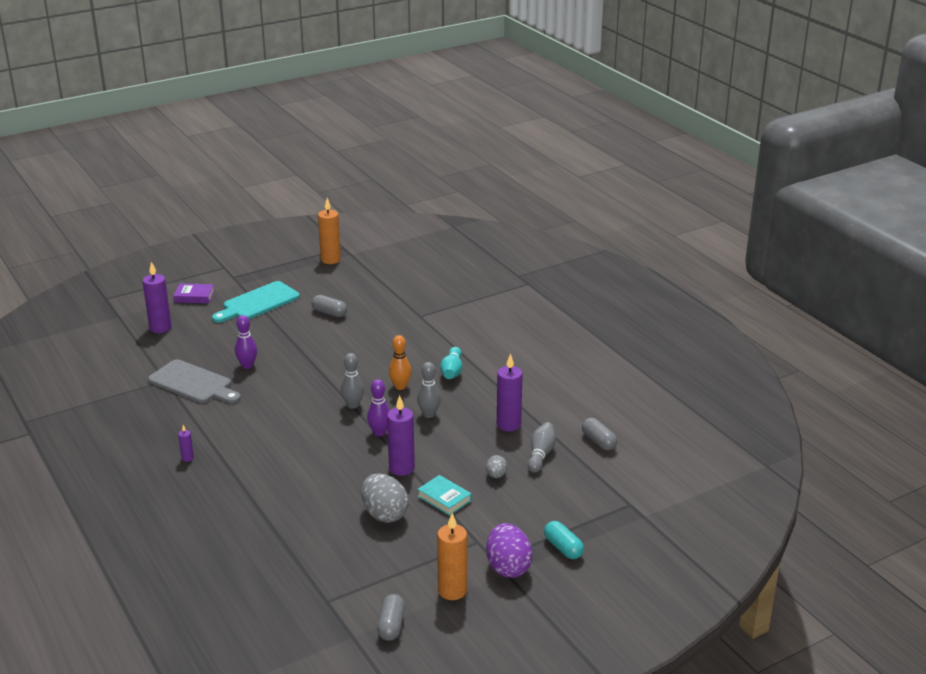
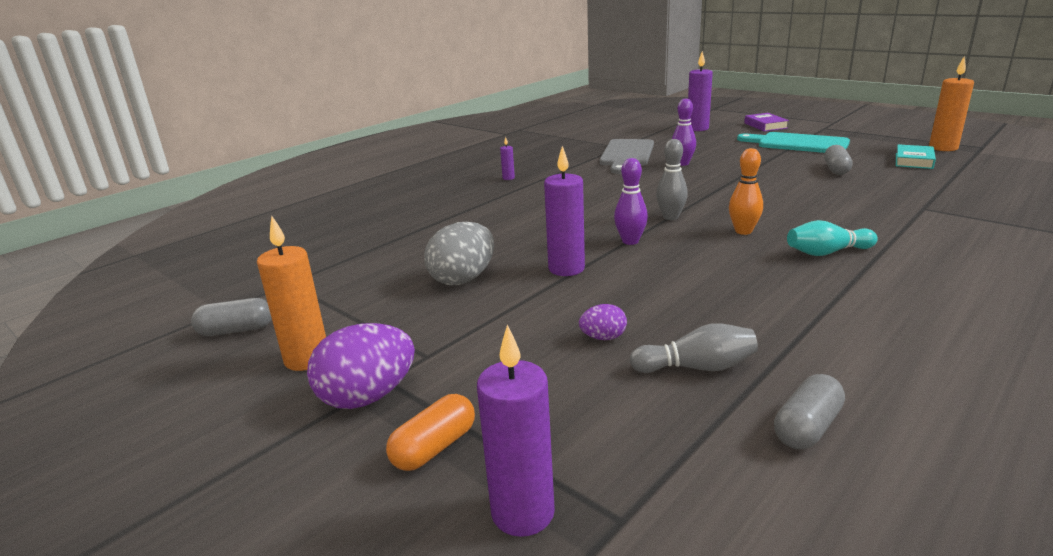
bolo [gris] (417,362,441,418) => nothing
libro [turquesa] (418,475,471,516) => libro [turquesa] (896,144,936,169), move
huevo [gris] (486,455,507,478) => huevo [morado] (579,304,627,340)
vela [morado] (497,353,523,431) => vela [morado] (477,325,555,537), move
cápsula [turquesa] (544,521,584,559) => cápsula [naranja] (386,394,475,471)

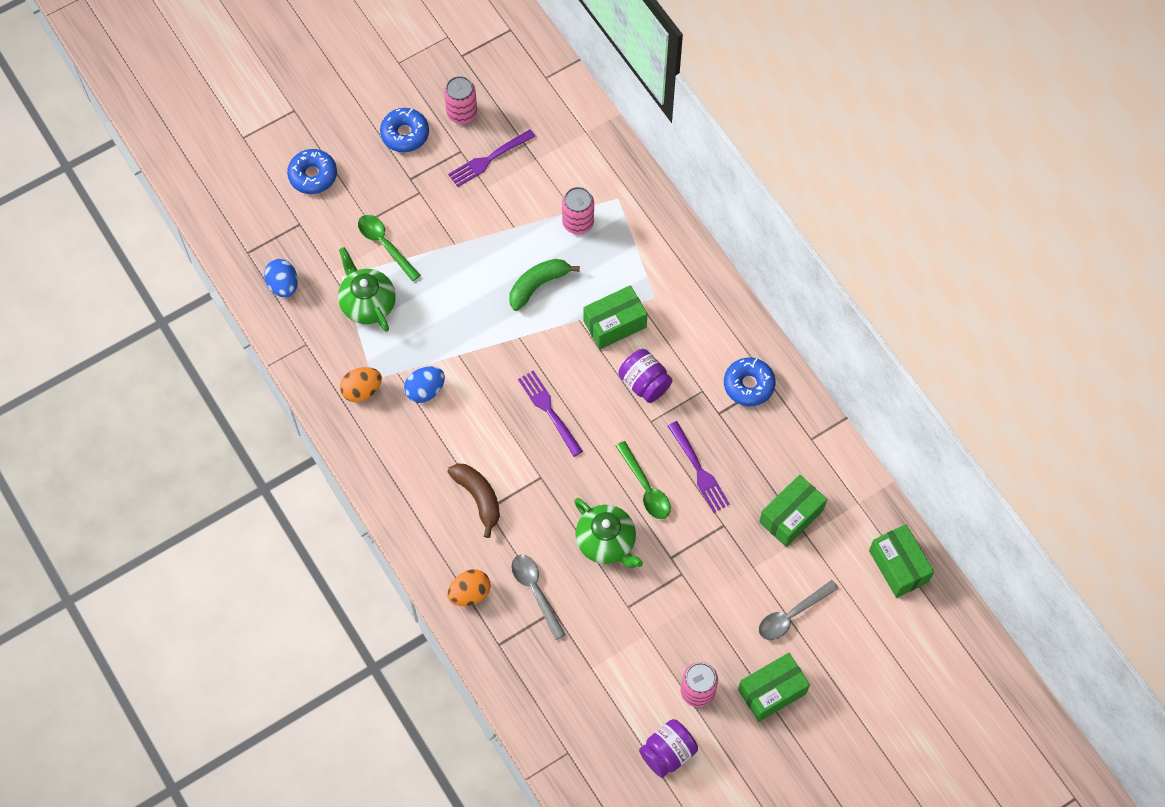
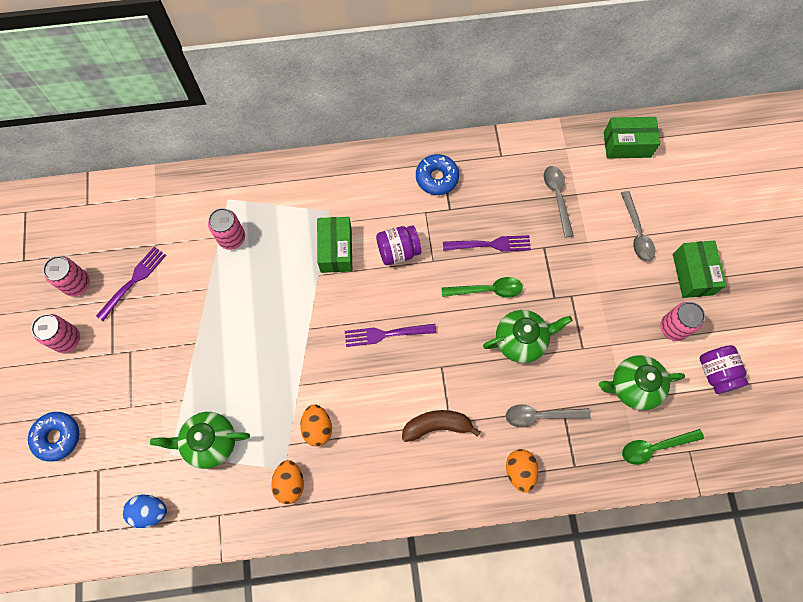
cuchara [verde] (358,215,420,281) => cuchara [verde] (622,429,704,465), move
rosquilla [azul] (380,108,429,152) => lata [rosa] (31,314,80,353)
huevo [azul] (404,366,445,403) => huevo [naranja] (300,404,332,446)
tenedor [morado] (448,129,536,187) => tenedor [morado] (96,247,166,321), 135 degrees counterclockwise
plátano [verde] (510,259,580,311) => nothing
caja [verde] (759,475,827,547) => cuchara [gris] (544,166,574,238)
nothing => tetera [verde] (599,355,685,410)

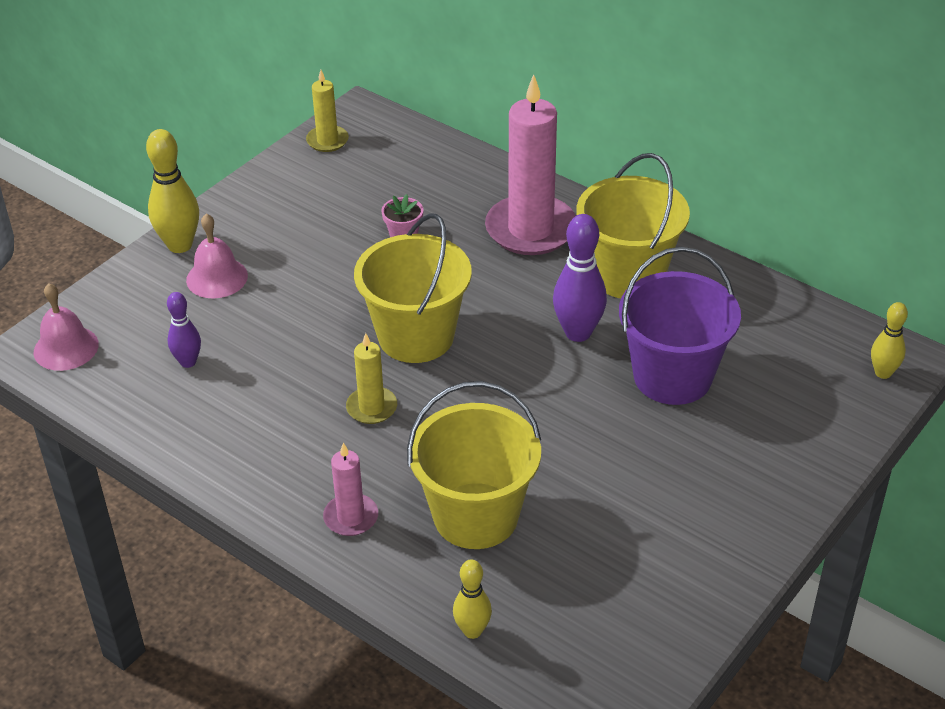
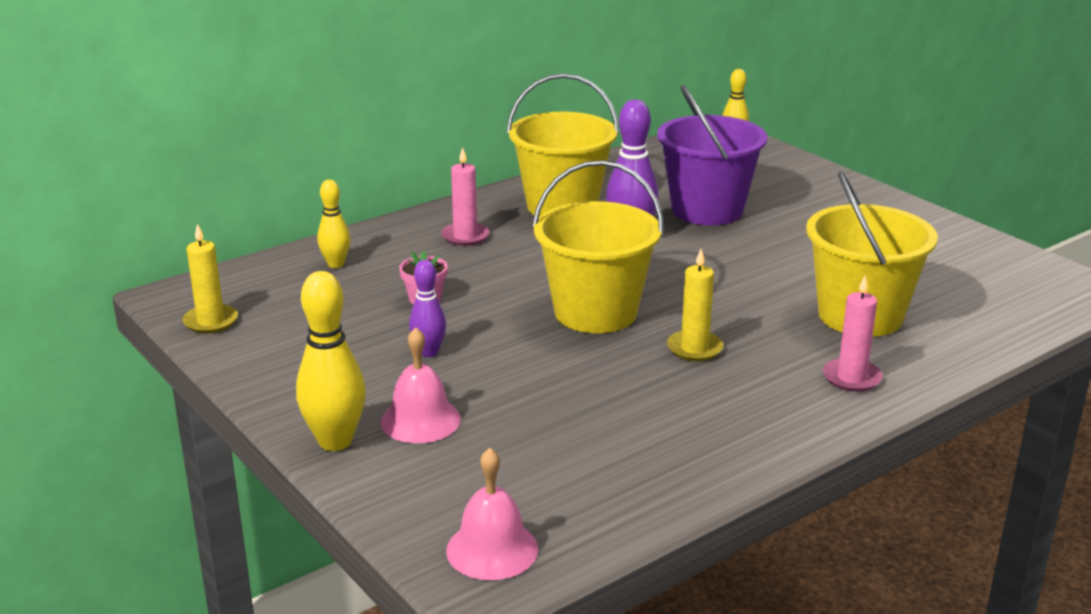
bolo [morado] (167,292,201,368) => bolo [morado] (409,260,446,357), move
bolo [amarillo] (453,559,492,639) => bolo [amarillo] (317,180,350,268), move
vela [rosa] (485,74,576,255) => vela [rosa] (441,147,489,246), x0.50

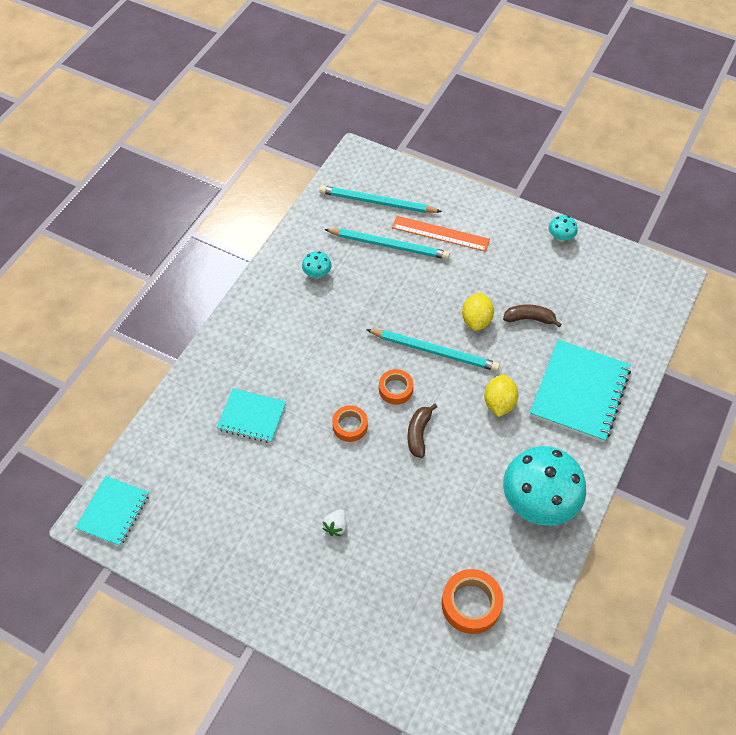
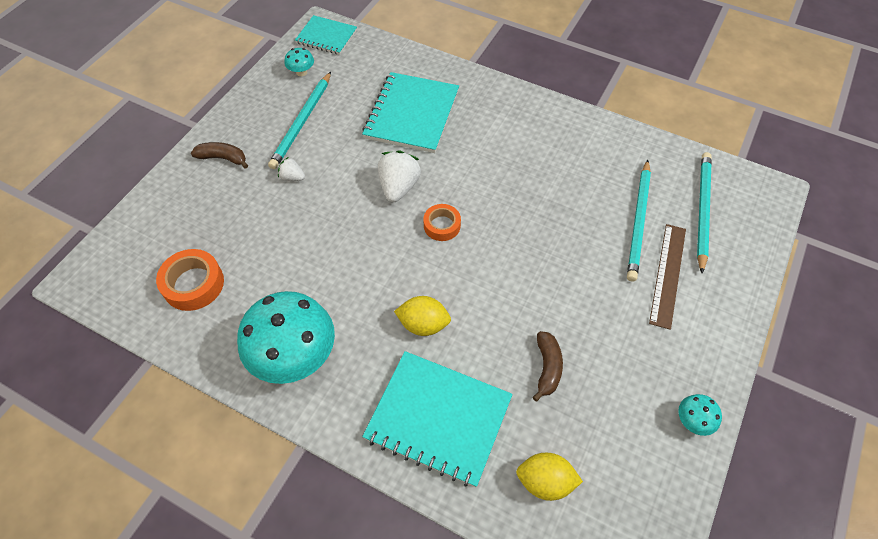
cuaderno [turquesa] (217,388,286,443) => cuaderno [turquesa] (362,72,459,153), x1.66
seta [turquesa] (302,251,332,278) => seta [turquesa] (284,48,314,76), move
cinta adhesiva [naranja] (332,405,368,442) => fresa [blanco] (378,150,421,202)
lápiz [turquesa] (366,329,500,371) => lápiz [turquesa] (268,72,331,169), move
regla [naranja] (392,216,490,252) => regla [marrón] (649,224,686,330)
plátano [marrón] (407,404,437,458) => plátano [marrón] (191,142,248,169), move
limón [amarillo] (462,293,494,331) => limón [amarillo] (516,453,583,501), move

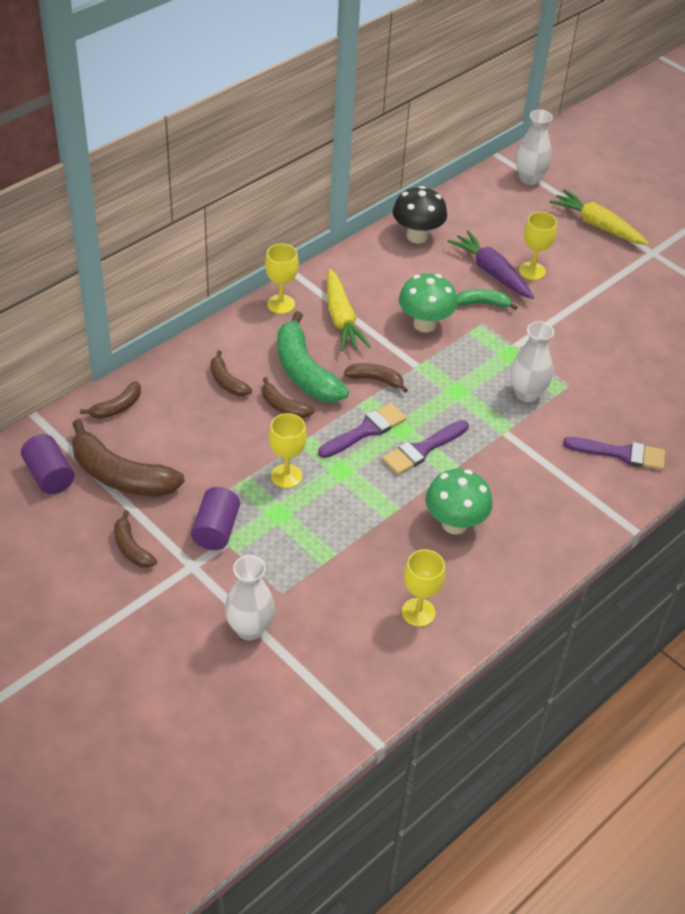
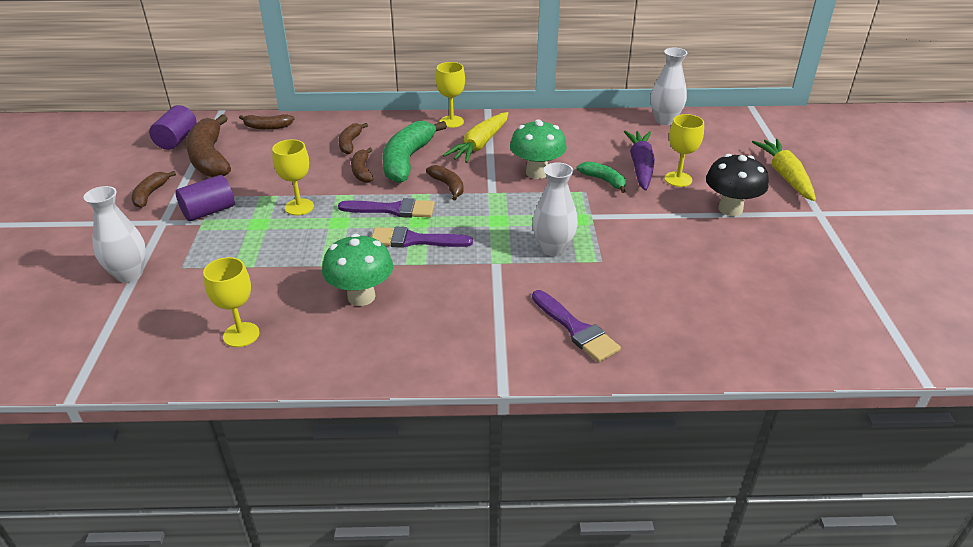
seta [negro] (393,186,447,243) => seta [negro] (706,154,769,216), move
florero [blanco] (516,110,553,185) => florero [blanco] (651,48,687,125), move

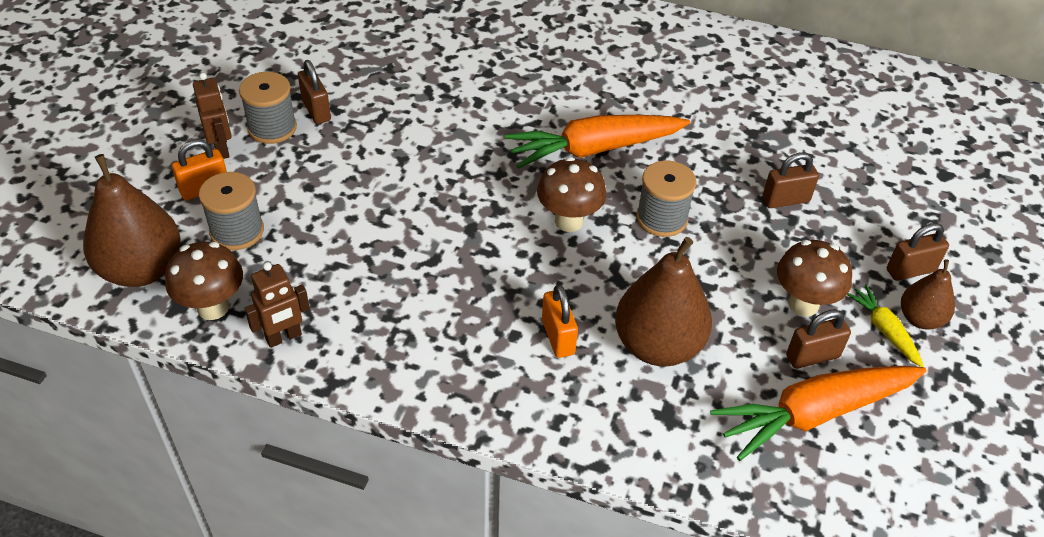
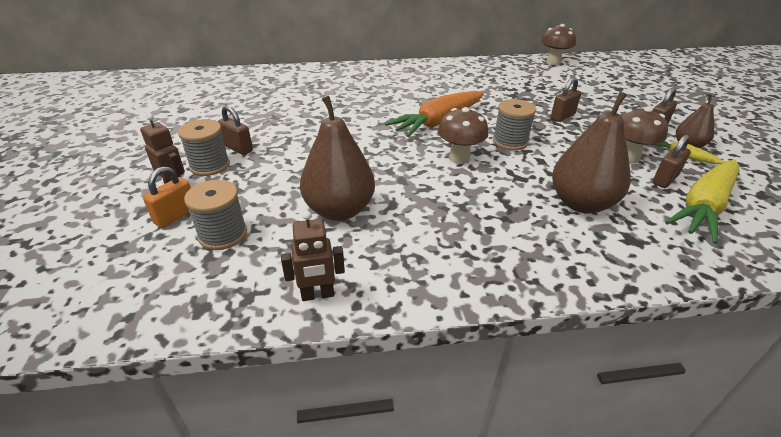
pera [marrón] (83,154,181,287) => pera [marrón] (300,96,375,221), move
seta [marrón] (165,241,243,320) => seta [marrón] (541,24,576,65), move
robot [marrón] (244,262,310,348) => robot [marrón] (281,211,345,301), 45 degrees clockwise
candado [naranja] (542,285,578,358) => nothing
zanahoria [naranja] (710,366,927,461) => zanahoria [amarillo] (665,160,740,244)

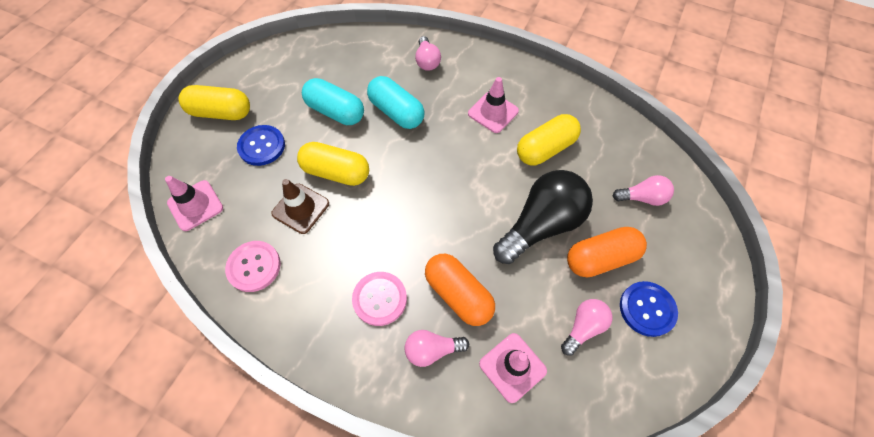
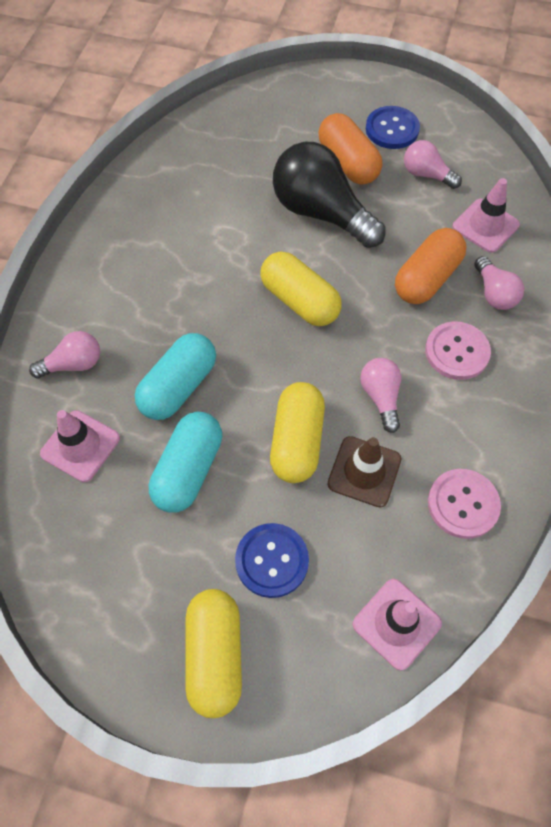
cono de tráfico [rosa] (468,77,519,133) => cono de tráfico [rosa] (40,410,120,482), move
cápsula [amarillo] (517,114,581,166) => cápsula [amarillo] (261,252,342,326), move
bombilla [rosa] (613,175,674,206) => bombilla [rosa] (360,358,401,433), move

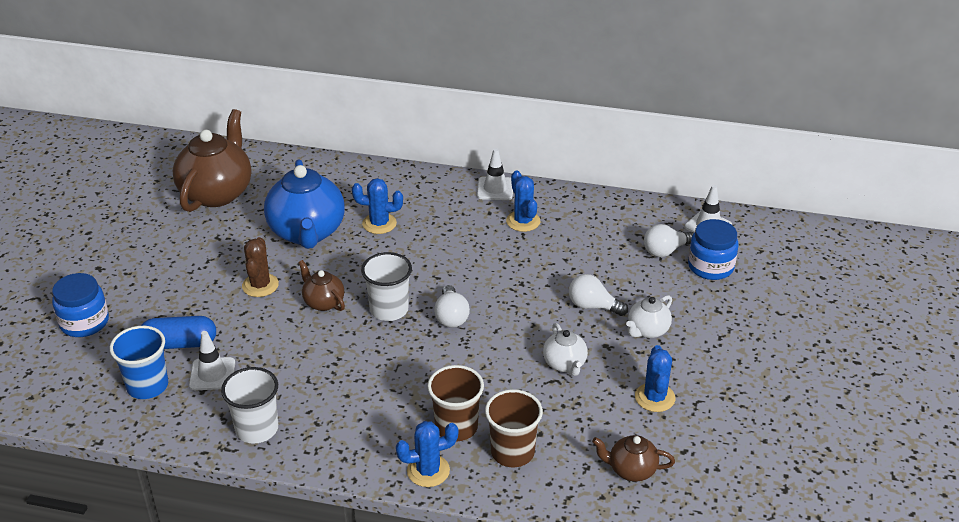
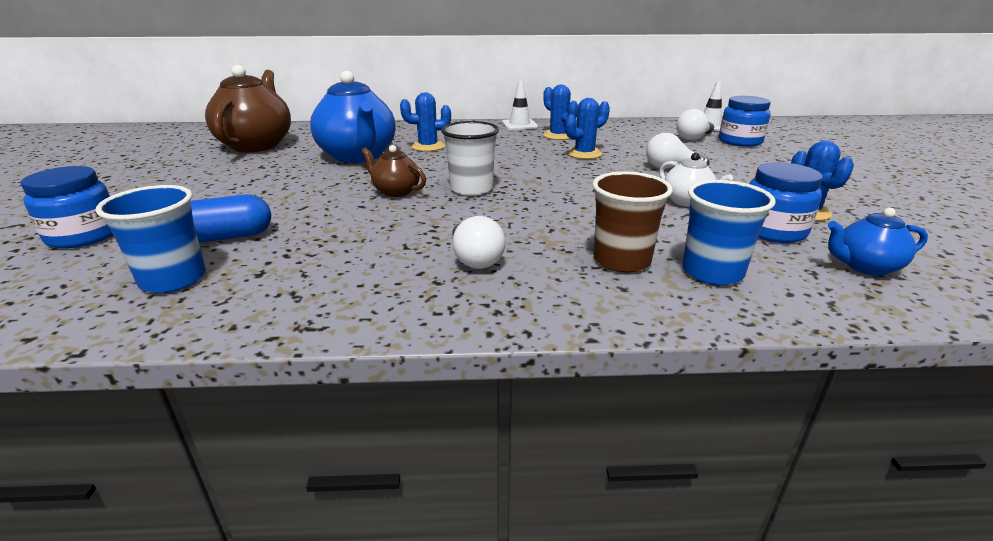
cono de tráfico [blanco] (189,331,235,390) => nothing
vaso [blanco] (221,367,278,444) => nothing
cactus [marrón] (242,237,279,297) => nothing
cactus [azul] (396,421,458,487) => cactus [azul] (565,98,610,159), move
bombilla [blanco] (434,285,470,328) => bombilla [blanco] (452,216,505,269), move
vaso [marrón] (485,389,543,467) => vaso [azul] (682,180,775,285)
tetera [marrón] (592,435,675,481) => tetera [azul] (828,208,928,276)
tetera [blanco] (626,295,672,338) => nothing
nothing => tarro [azul] (749,162,823,243)

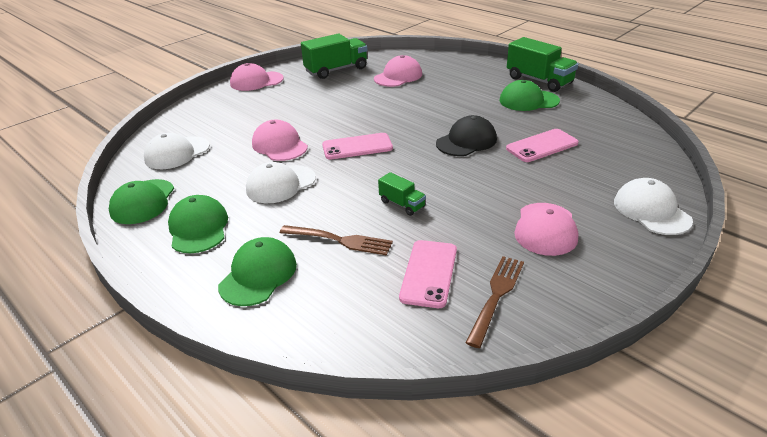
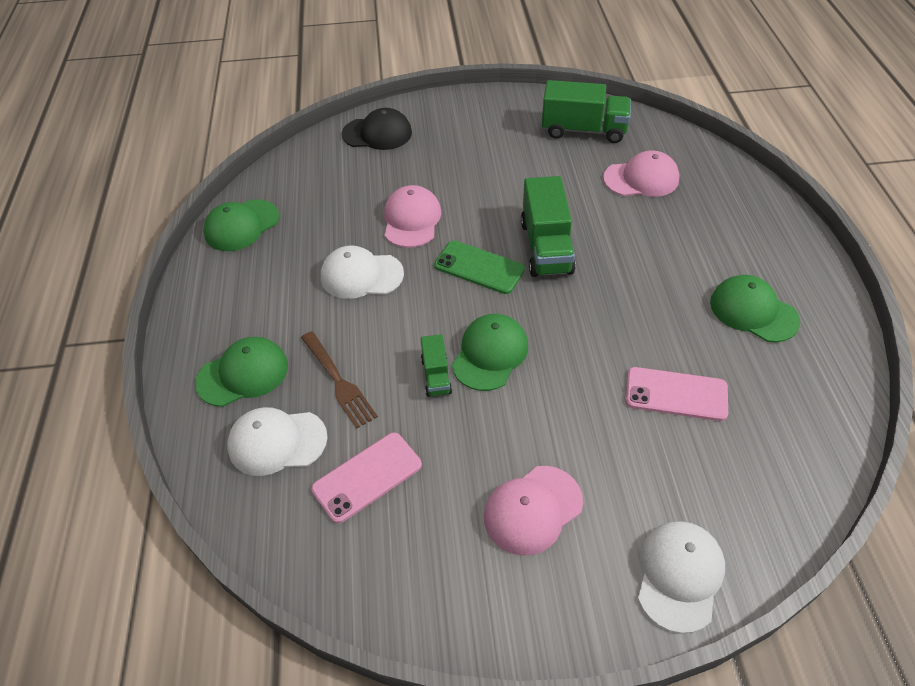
gorra [blanco] (144,133,210,169) => gorra [blanco] (227,407,328,476), move
gorra [verde] (168,195,228,253) => gorra [verde] (452,314,528,391), move
gorra [rosa] (230,63,284,91) => nothing
móvil [rosa] (322,133,393,160) => móvil [verde] (434,241,525,294)
gorra [negro] (436,115,497,156) => gorra [negro] (342,108,412,150), move
tenedor [marrón] (465,256,524,348) => nothing
camión [verde] (507,37,578,92) => camión [verde] (521,176,576,277), move

